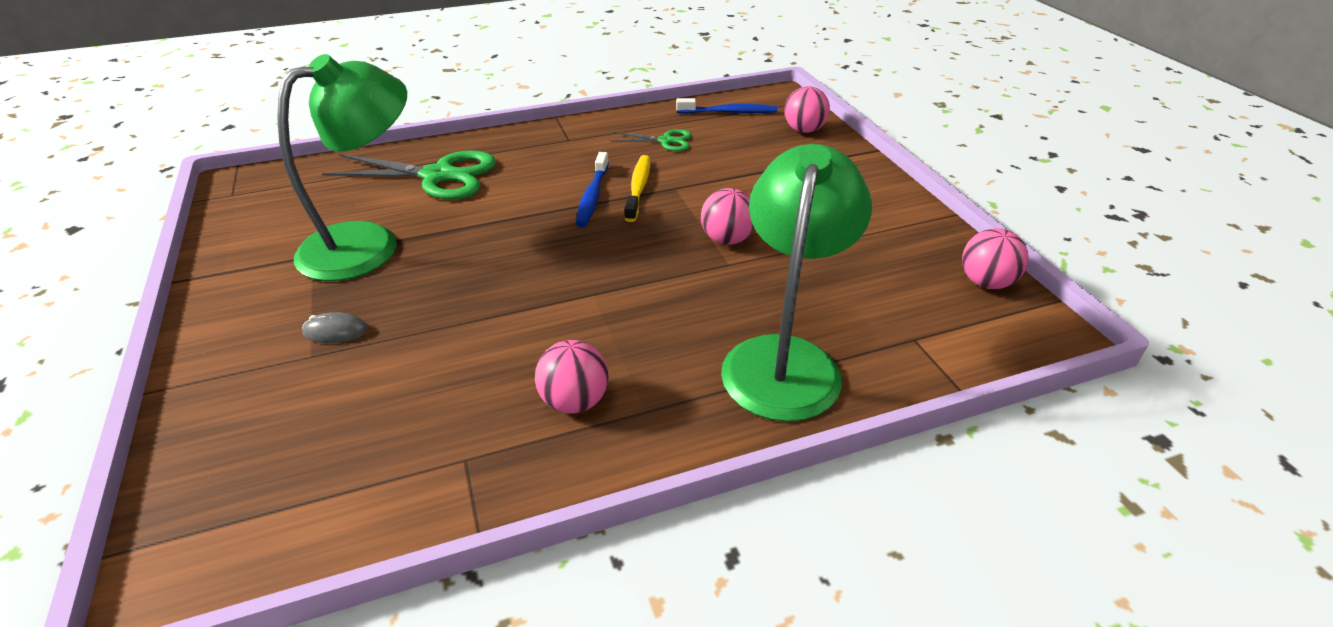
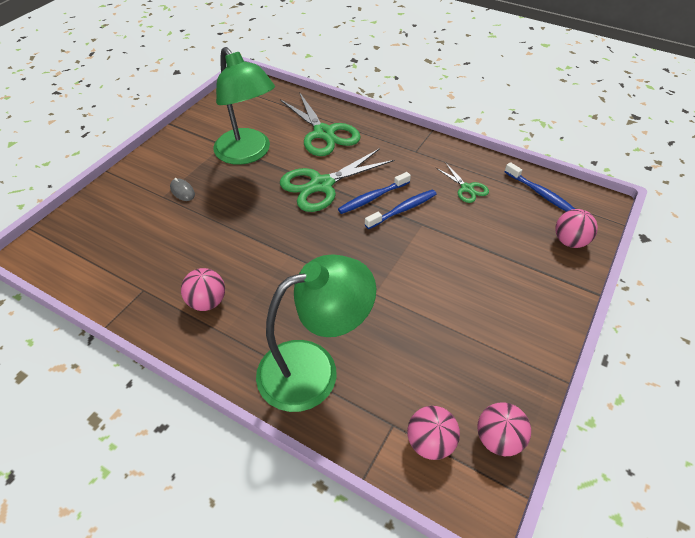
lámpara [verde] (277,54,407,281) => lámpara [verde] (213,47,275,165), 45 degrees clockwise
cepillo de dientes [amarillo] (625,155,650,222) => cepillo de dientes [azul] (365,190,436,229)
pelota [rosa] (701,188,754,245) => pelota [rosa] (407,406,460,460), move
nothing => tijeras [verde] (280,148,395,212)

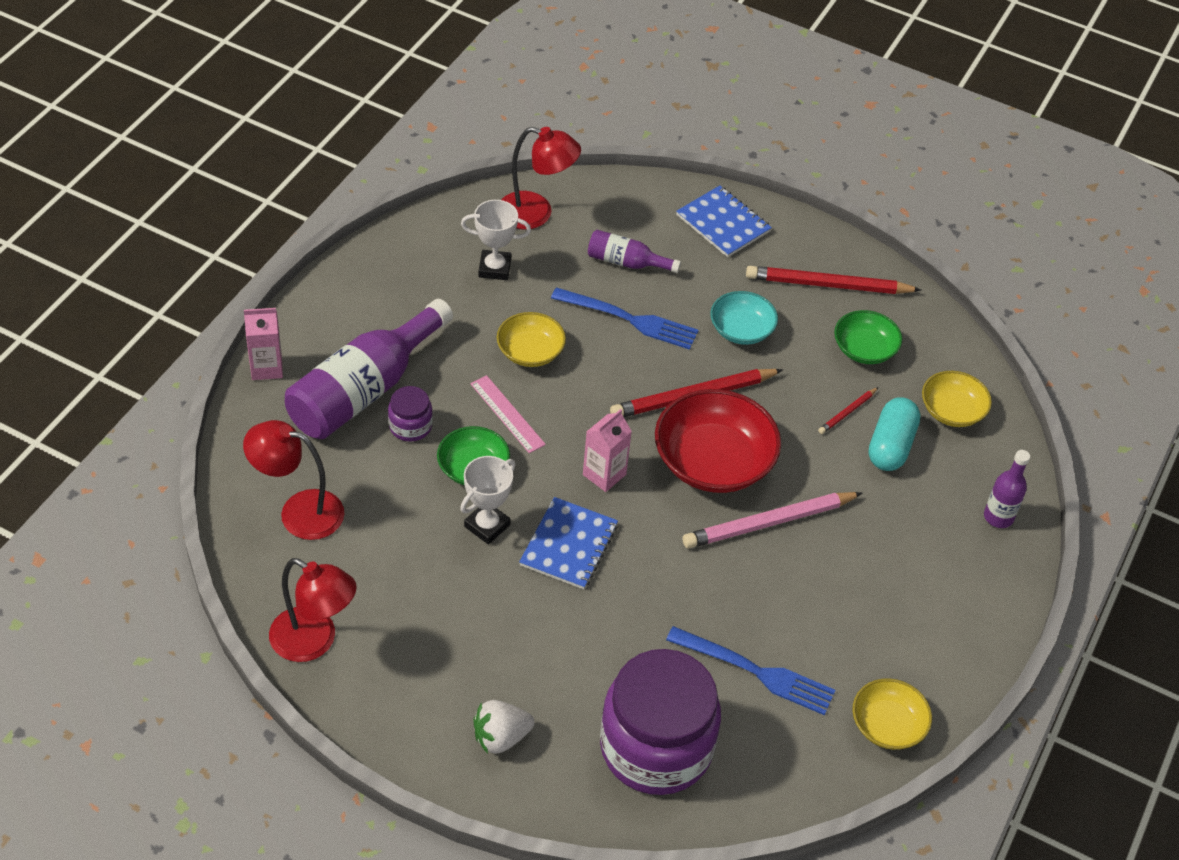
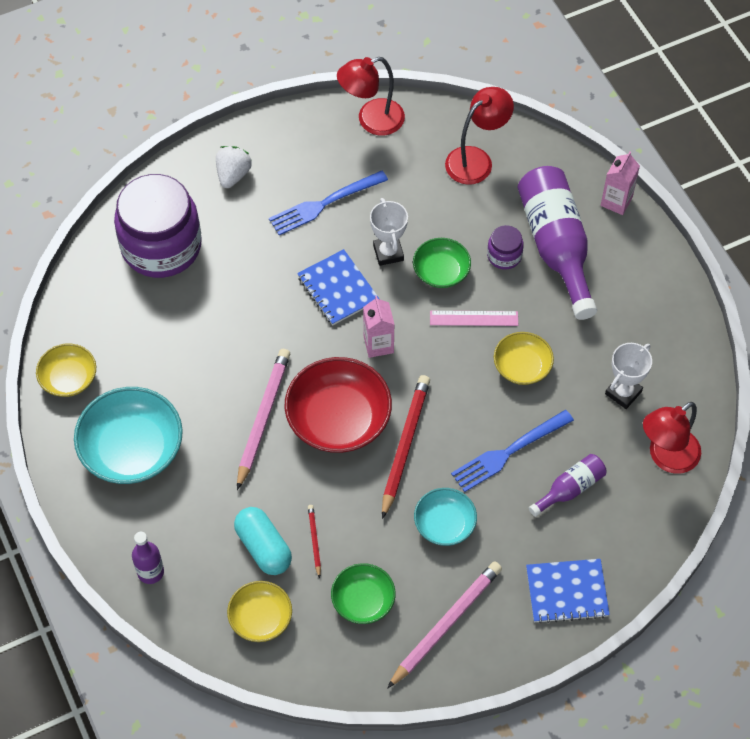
tenedor [azul] (666,626,835,715) => tenedor [azul] (269,170,388,235), move
lápiz [rojo] (746,266,921,294) => lápiz [rosa] (387,561,502,689)
nothing => cuenco [turquesa] (74,387,183,484)

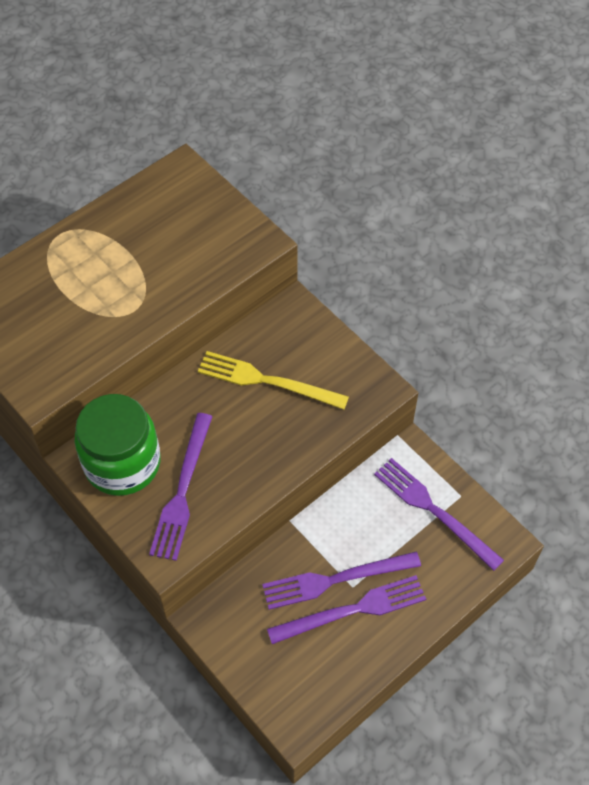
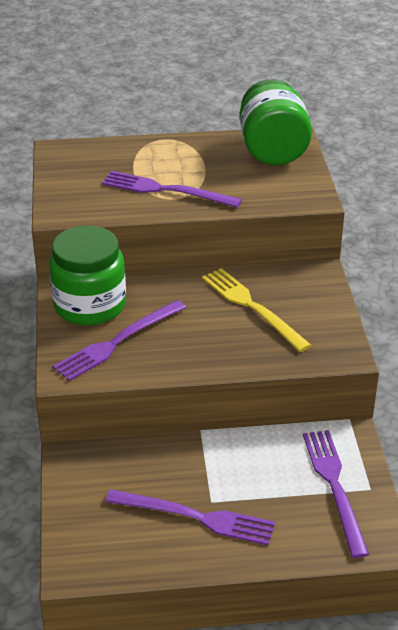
tenedor [morado] (262,552,421,610) => tenedor [morado] (102,171,242,208), move
nothing => tarro [verde] (239,79,312,165)

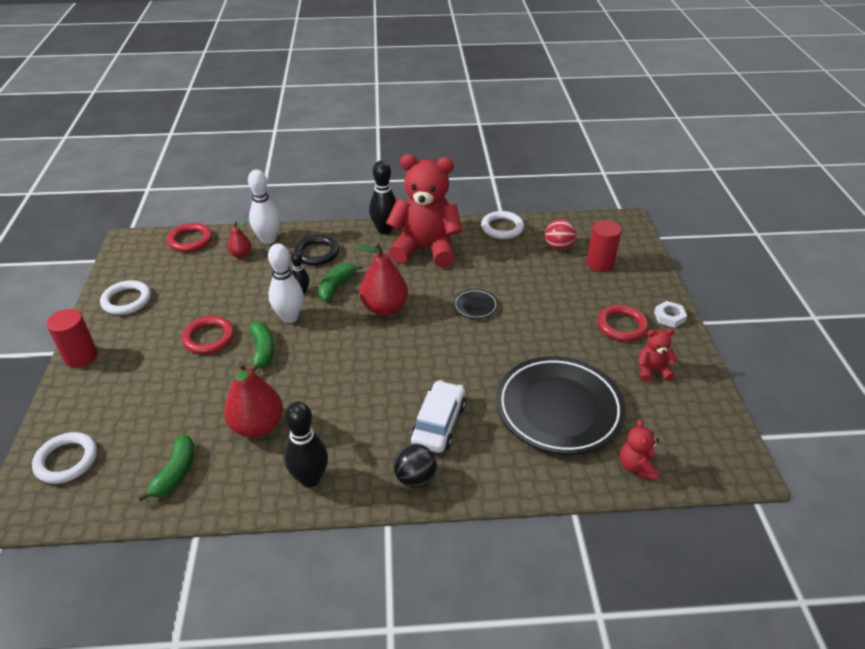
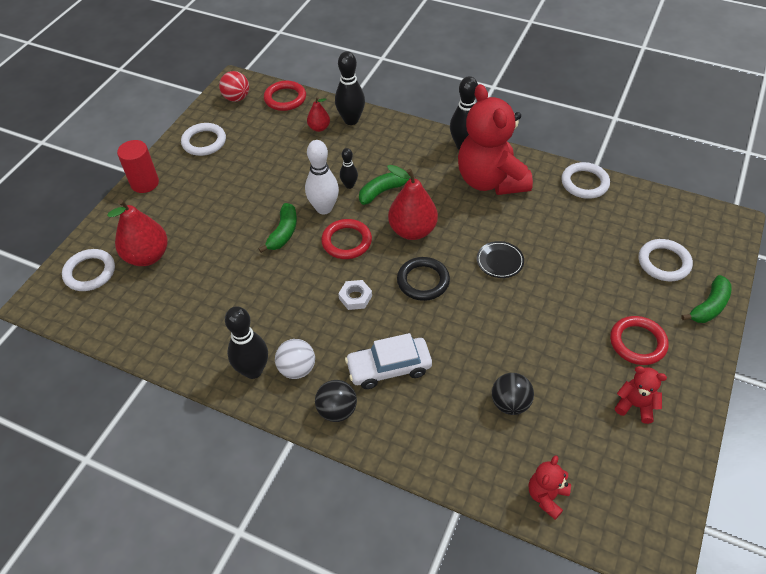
plátano [verde] (137,434,194,502) => plátano [verde] (681,275,732,323), move
anillo [rojo] (182,316,234,354) => anillo [rojo] (321,219,372,259), move
pera [rojo] (224,361,283,438) => pera [rojo] (107,199,168,266), move
bolo [blanco] (248,169,280,244) => bolo [negro] (335,51,365,125)
anillo [negro] (294,235,339,265) => anillo [negro] (397,257,450,301), move
osito [rojo] (386,154,462,268) => osito [rojo] (458,84,533,195), 150 degrees counterclockwise
coche [blanco] (410,380,466,453) => coche [blanco] (345,333,432,389), 150 degrees counterclockwise
plato [negro] (496,356,626,455) => pelota [negro] (492,373,534,415)
pelota [rojo] (545,219,576,250) => pelota [rojo] (219,71,249,102), move
cilindro [rojo] (586,220,622,272) => anillo [blanco] (639,239,693,281)
tuerca [blanco] (654,301,687,328) => tuerca [blanco] (338,280,372,310), move
nothing => pelota [blanco] (275,339,315,379)

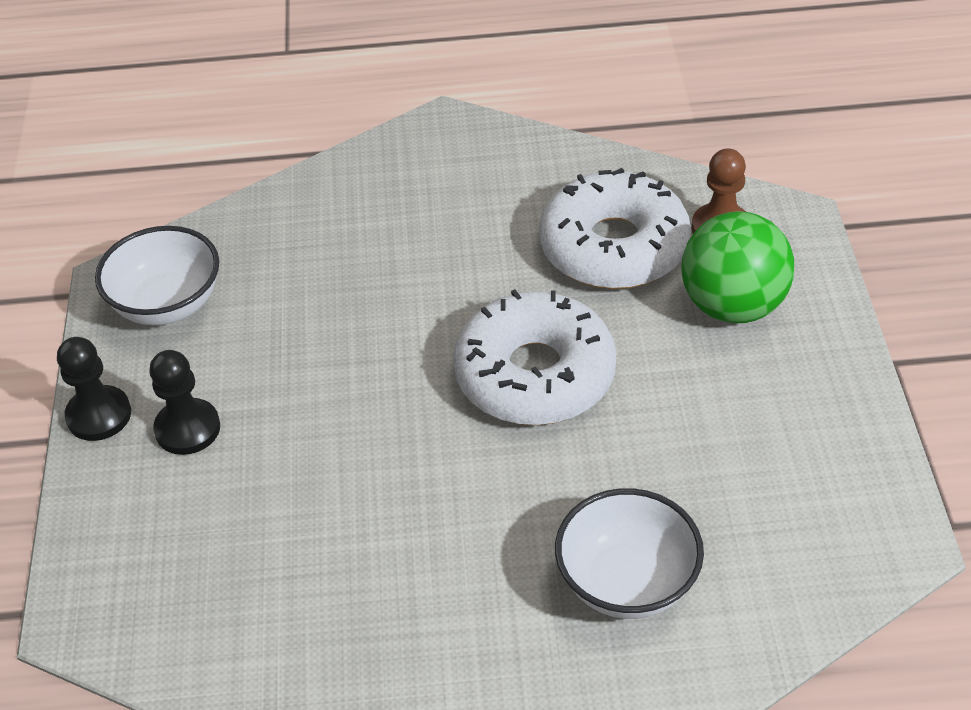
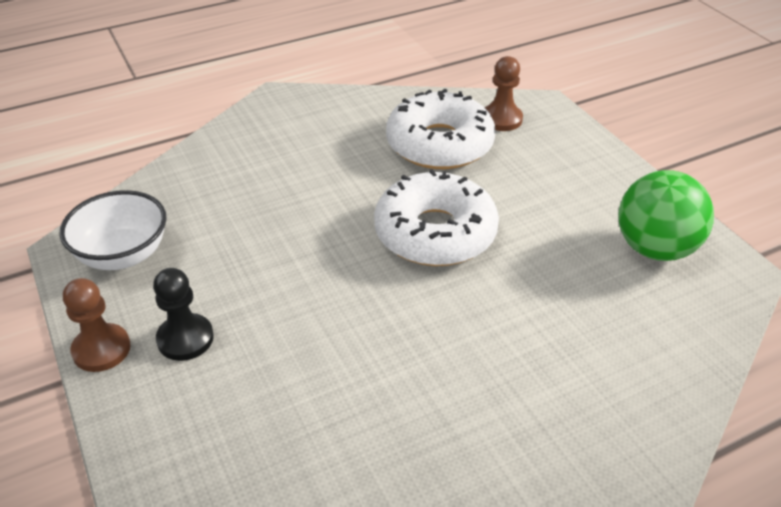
peón [negro] (57,337,131,441) => peón [marrón] (63,278,131,372)
cuenco [blanco] (555,488,704,619) => nothing
pelota [verde] (681,211,794,323) => pelota [verde] (618,170,714,261), move

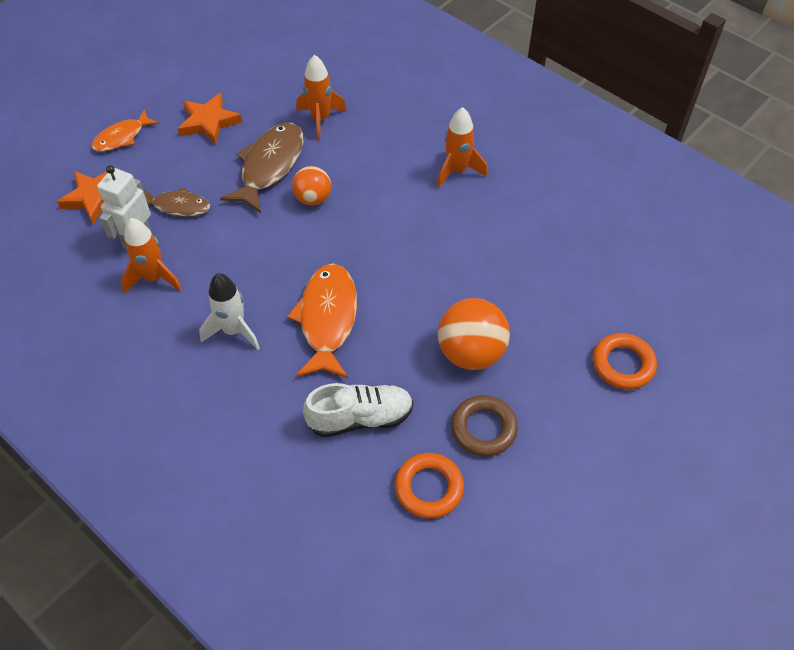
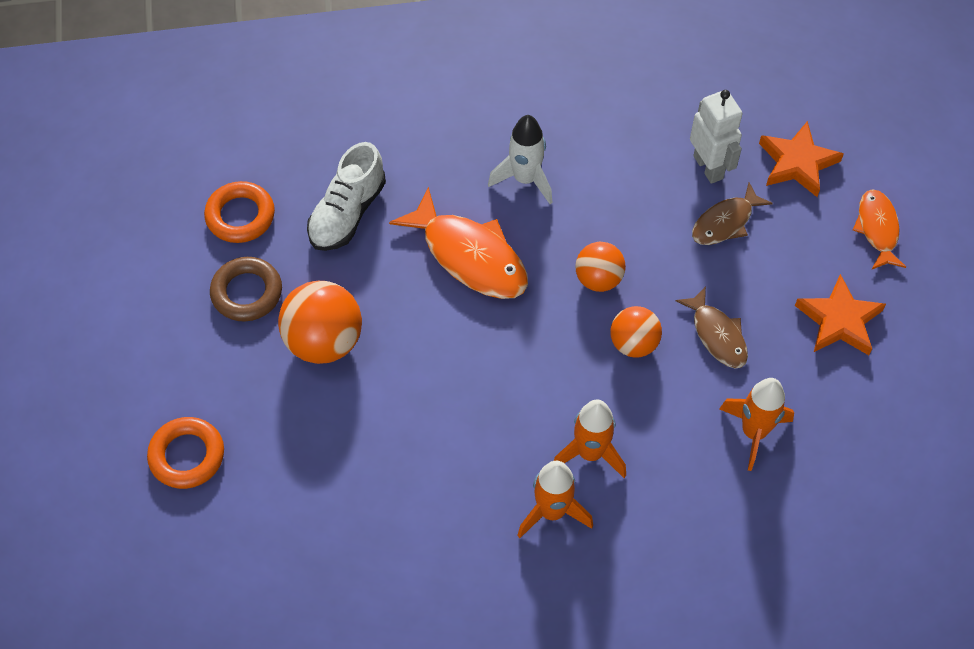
cohete [naranja] (121,218,182,294) => cohete [naranja] (554,399,626,478), move
pez [marrón] (220,122,304,213) => pez [marrón] (676,286,748,369), x0.60
nothing => pelota [naranja] (575,242,626,292)

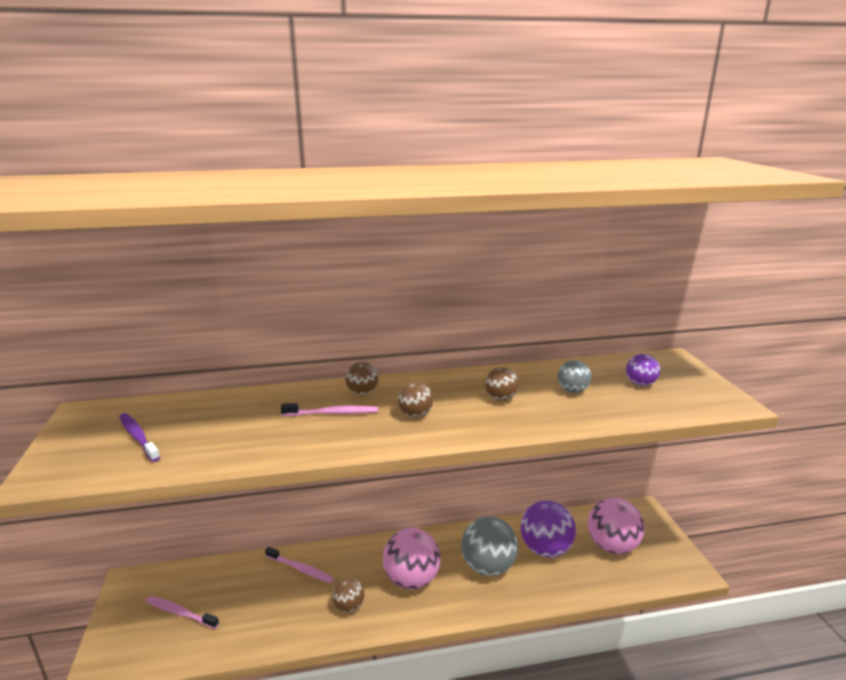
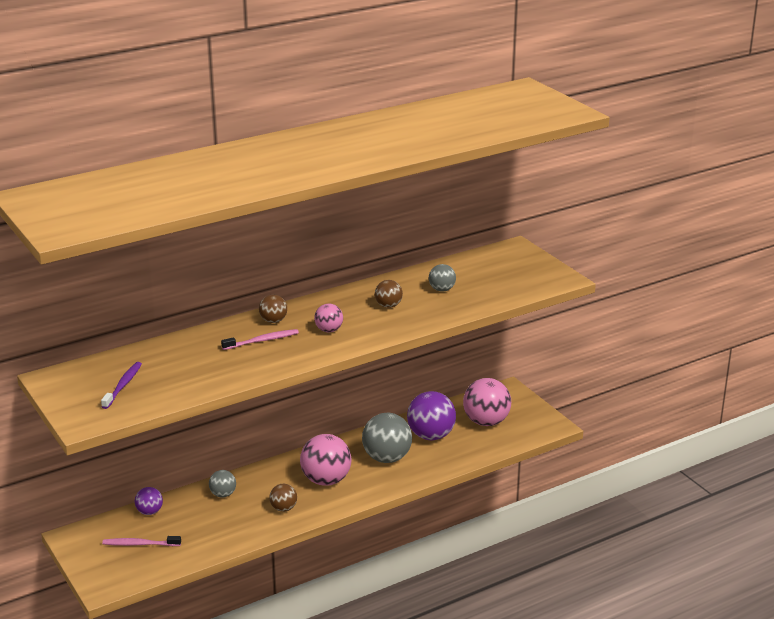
cepillo de dientes [morado] (119,413,160,462) => cepillo de dientes [morado] (101,362,142,409), 75 degrees clockwise
cepillo de dientes [rosa] (265,547,334,583) => pelota [gris] (209,470,236,498)
pelota [marrón] (398,382,433,418) => pelota [rosa] (314,304,343,332)
pelota [morado] (626,354,660,386) => pelota [morado] (134,487,163,515), move

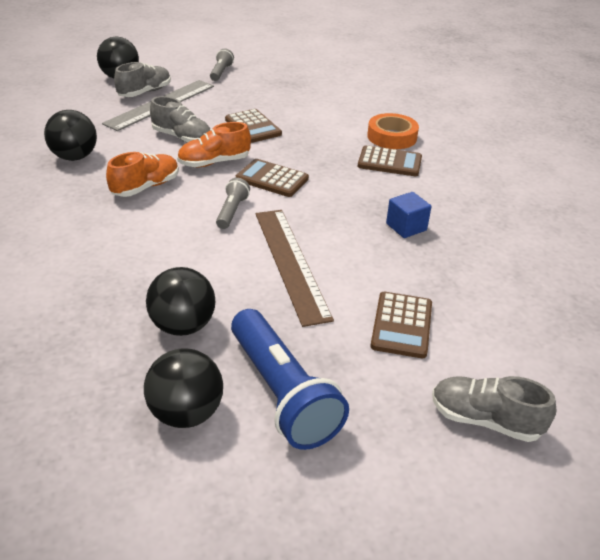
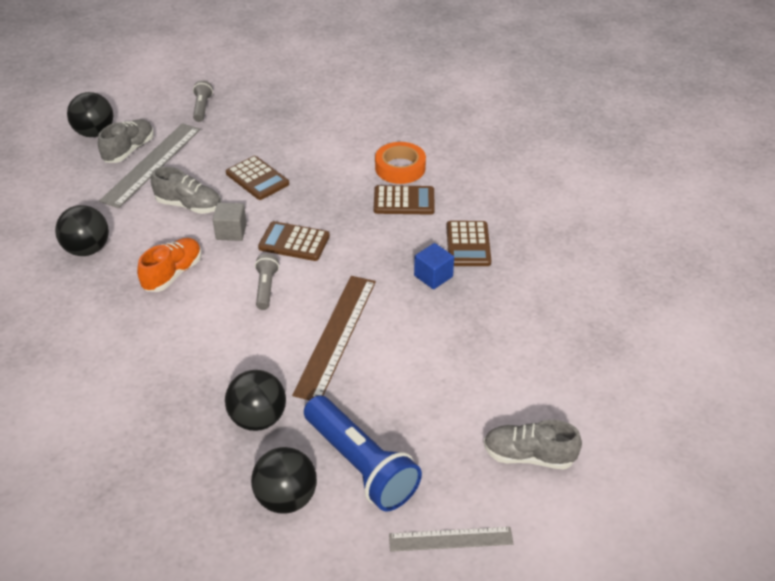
zapato [naranja] (177,122,251,167) => cubo [gris] (213,203,247,241)
regla [marrón] (256,210,334,327) => regla [marrón] (292,276,376,400), 45 degrees clockwise
calculadora [marrón] (371,292,432,358) => calculadora [marrón] (446,221,491,266), move
nothing => regla [gris] (389,527,514,552)

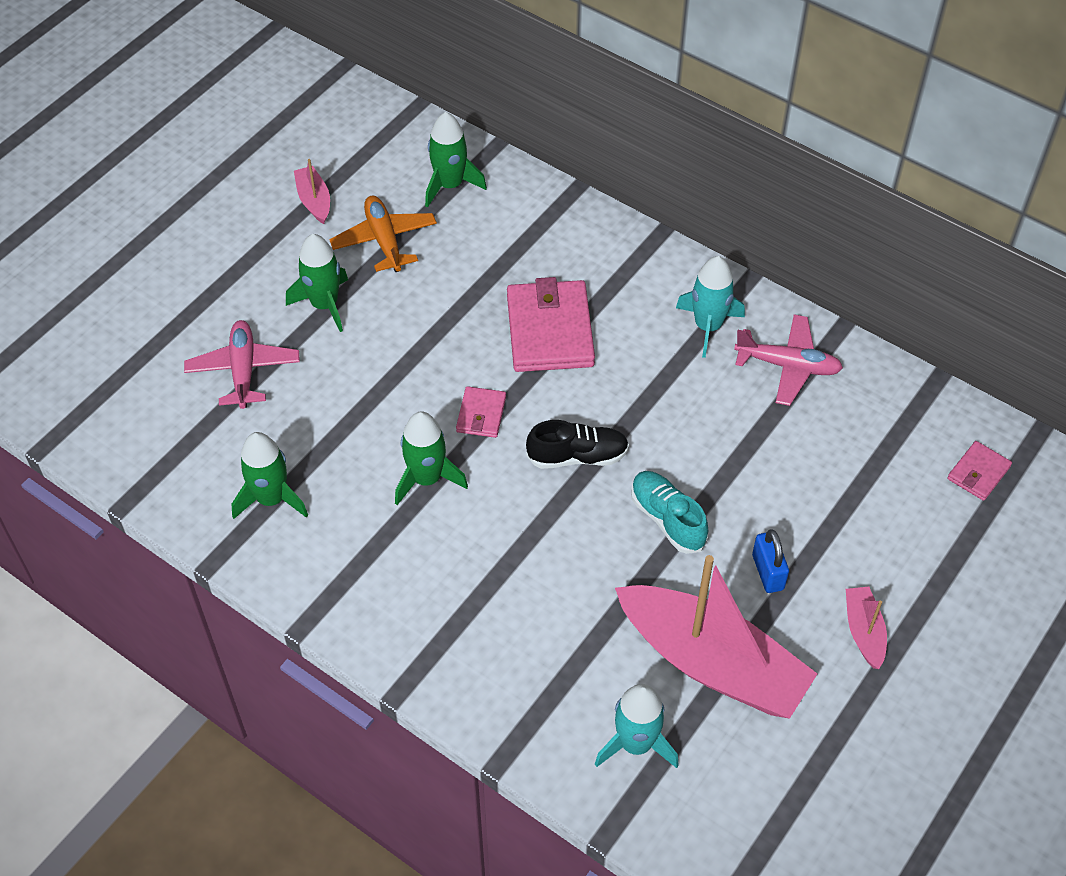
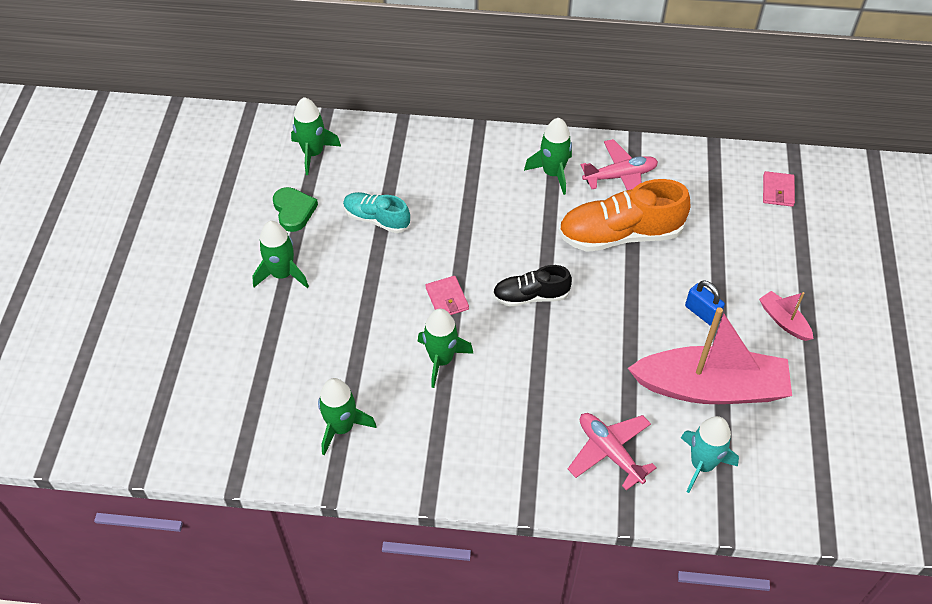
avión [rosa] (184,320,300,409) => avión [rosa] (568,413,657,490), move
barco [rosa] (294,159,330,224) => nothing
avión [naranja] (329,196,437,272) => corazón [verde] (273,187,318,232)
cartera [rosa] (507,277,595,372) => nothing
zapato [negro] (526,420,629,469) => zapato [negro] (493,265,572,307), 150 degrees counterclockwise
zapato [turquesa] (631,471,708,554) => zapato [turquesa] (343,192,410,233), move
cohete [turquesa] (676,256,745,358) => cohete [verde] (524,118,572,195)
nothing => zapato [naranja] (558,179,690,252)

